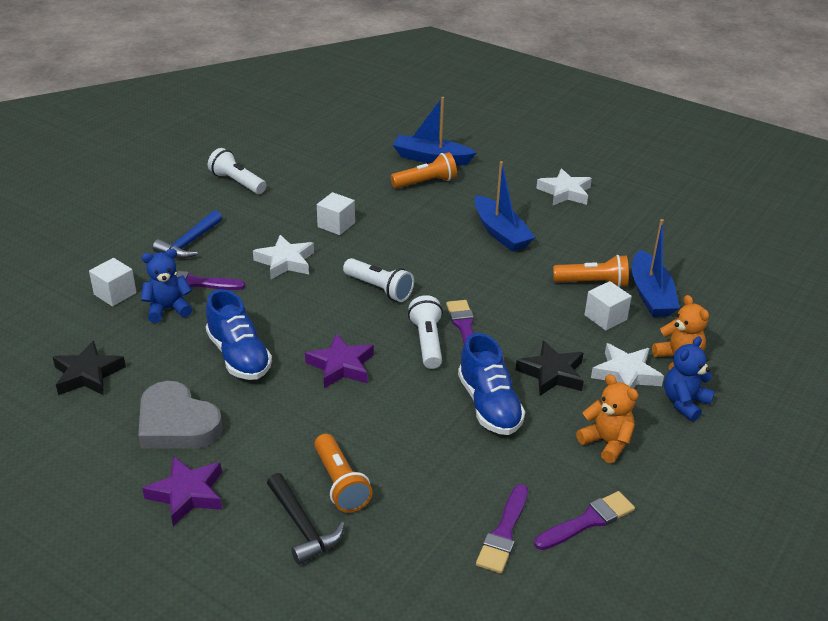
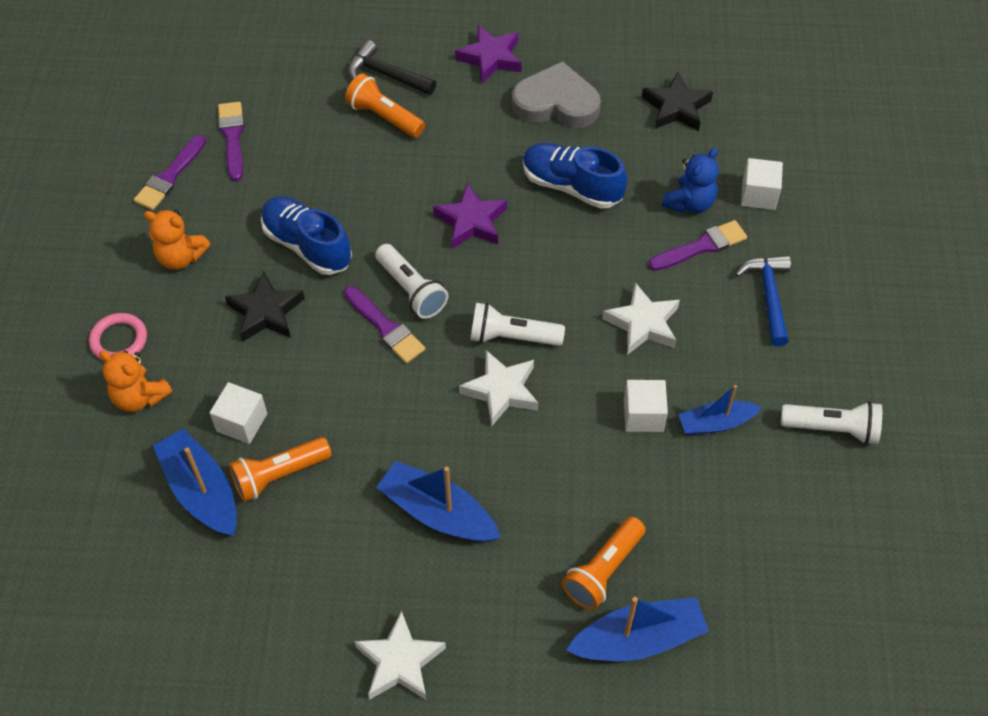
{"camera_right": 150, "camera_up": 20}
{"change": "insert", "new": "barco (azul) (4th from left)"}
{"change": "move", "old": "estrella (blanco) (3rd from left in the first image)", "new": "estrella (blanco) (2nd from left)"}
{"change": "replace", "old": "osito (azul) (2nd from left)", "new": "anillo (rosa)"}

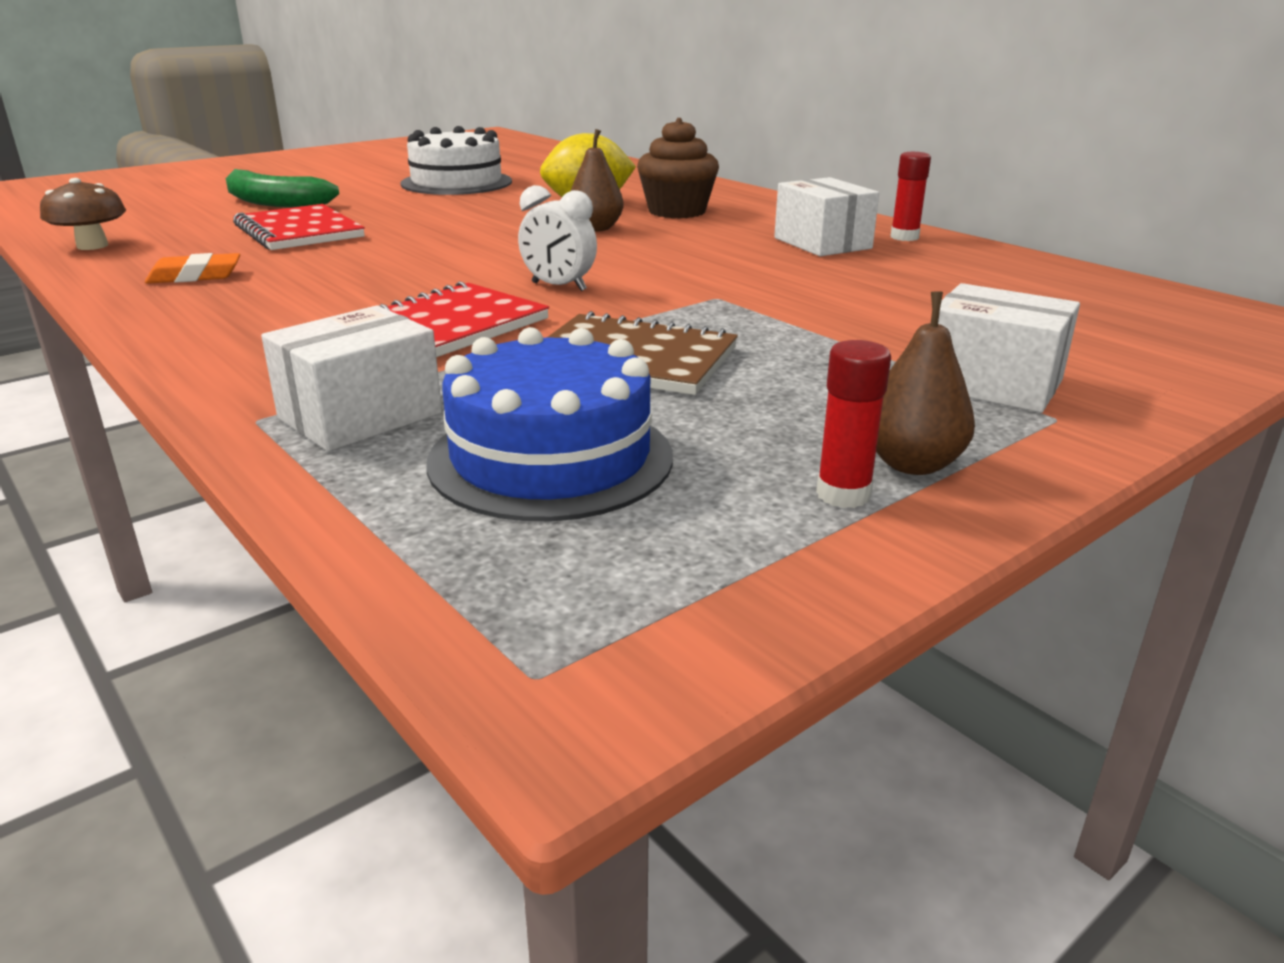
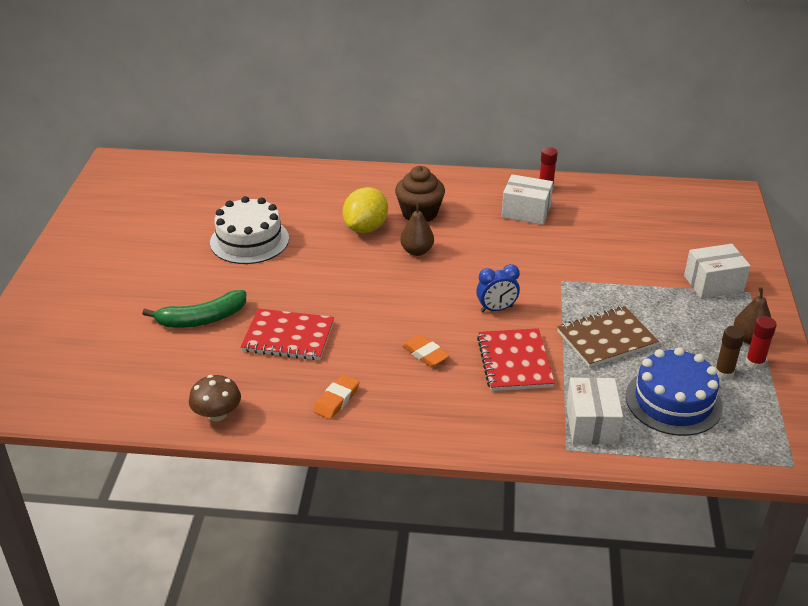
{"camera_right": -45, "camera_up": 10}
{"change": "insert", "new": "goma de borrar (naranja) (2nd from left)"}
{"change": "insert", "new": "barra de pegamento (marrón)"}
{"change": "recolor", "old": "despertador (blanco)", "new": "despertador (azul)"}

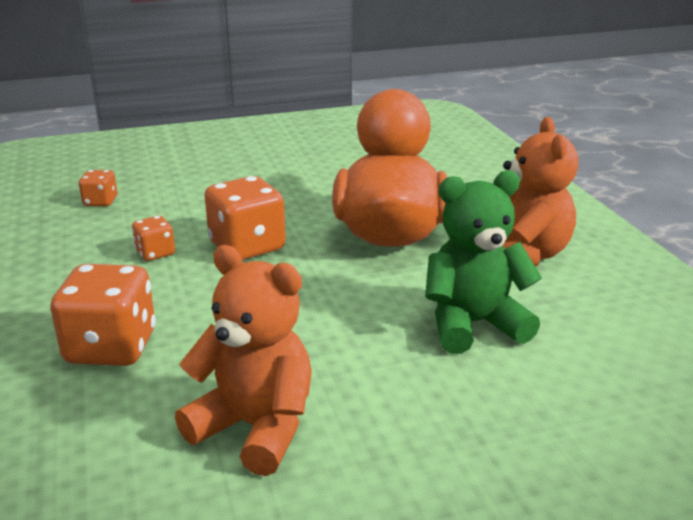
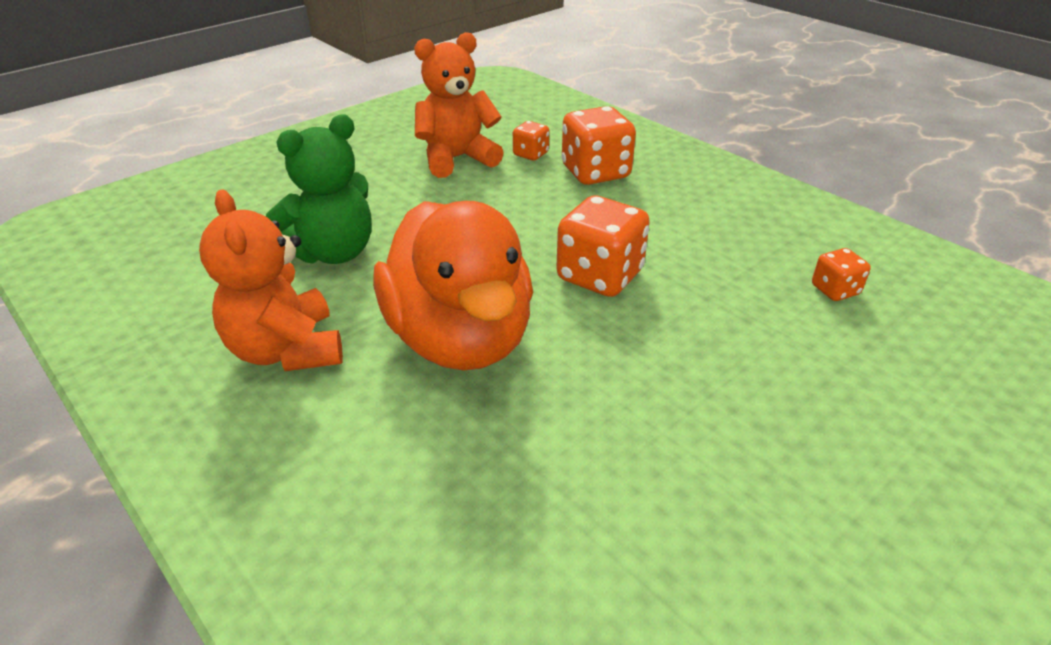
{"camera_right": 155, "camera_up": 10}
{"change": "move", "old": "dado (naranja) (3rd from left in the first image)", "new": "dado (naranja) (1st from left)"}
{"change": "rotate", "old": "osito (naranja) (1st from left in the first image)", "degrees": 150}

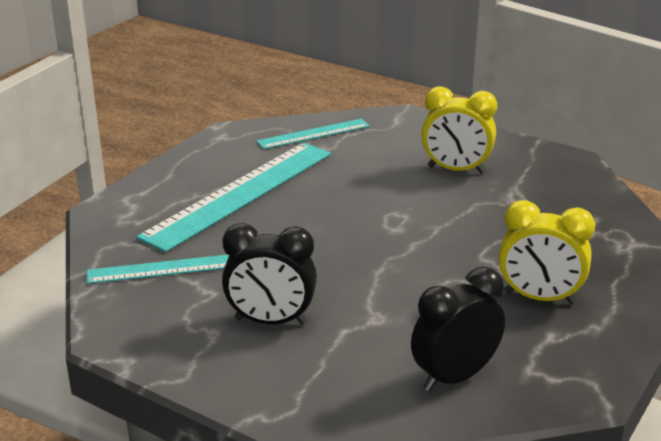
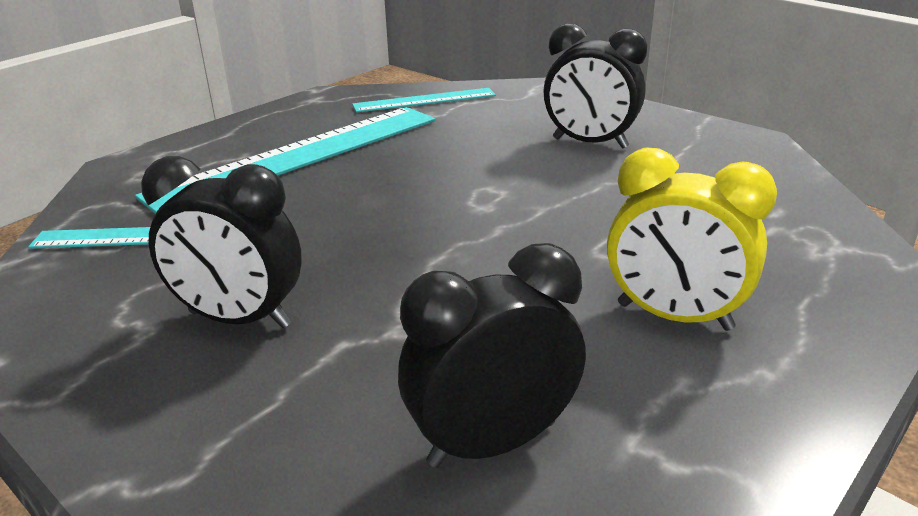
{"camera_right": 10, "camera_up": 0}
{"change": "recolor", "old": "despertador (amarillo) (1st from left)", "new": "despertador (negro) (3rd from left)"}

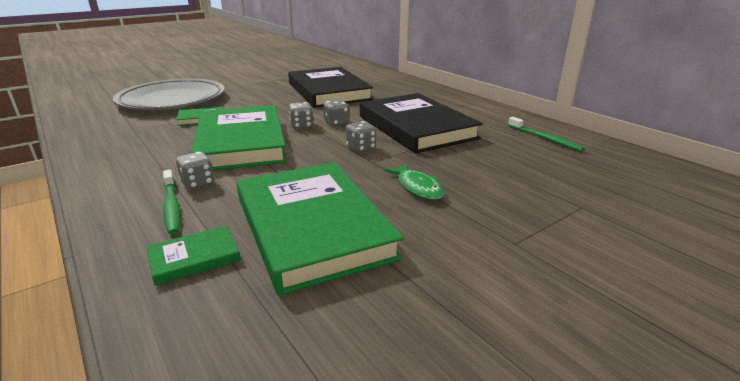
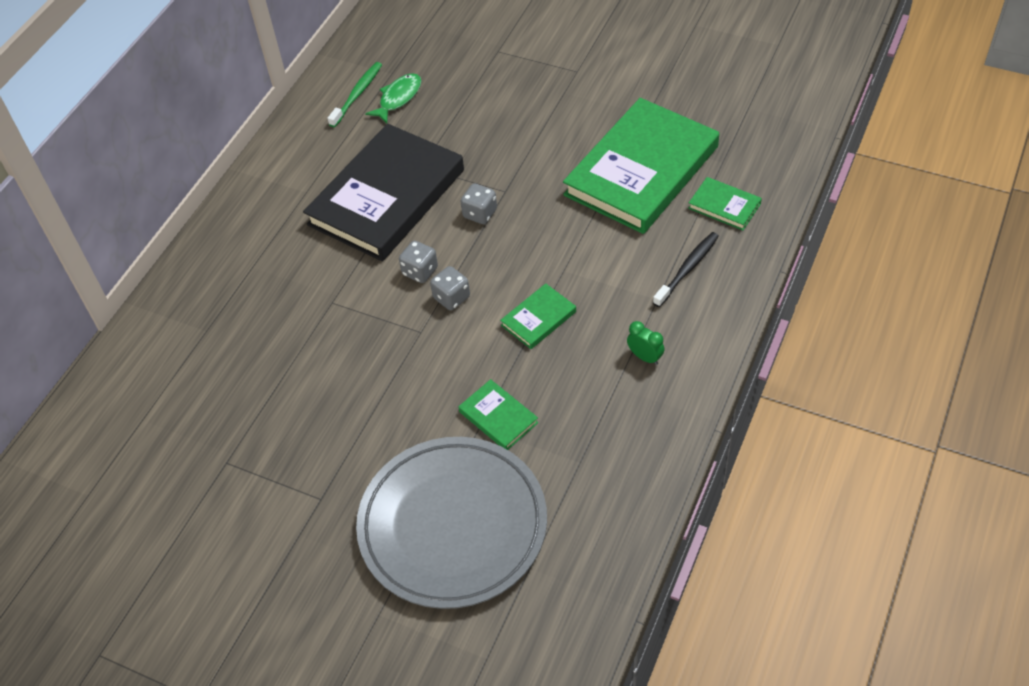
{"camera_right": -115, "camera_up": 25}
{"change": "delete", "old": "dado (gris) (1st from left)"}
{"change": "delete", "old": "libro (negro) (1st from left)"}
{"change": "insert", "new": "despertador (verde)"}
{"change": "move", "old": "pez (verde)"}
{"change": "recolor", "old": "cepillo de dientes (verde) (1st from left)", "new": "cepillo de dientes (negro)"}
{"change": "resize", "old": "libro (verde) (3rd from left in the first image)", "factor": 0.42}

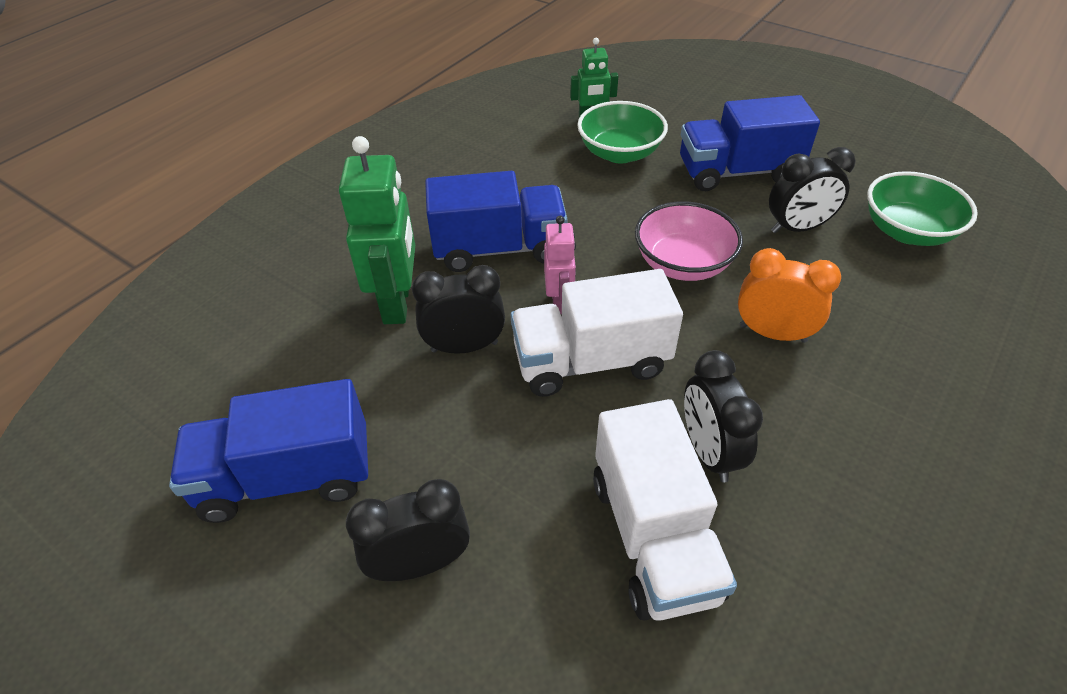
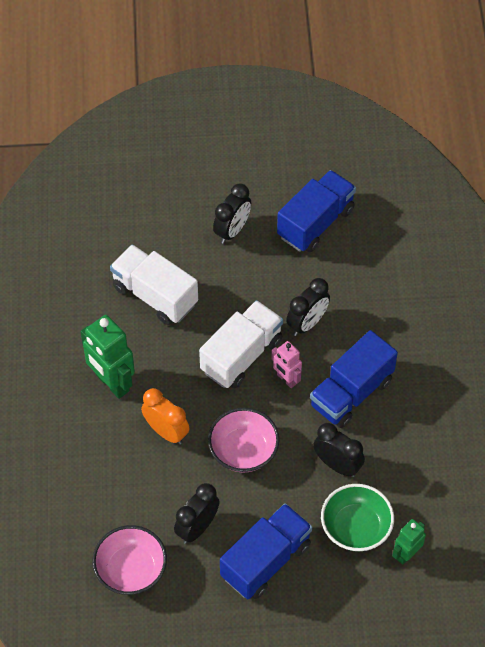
{"camera_right": 140, "camera_up": 10}
{"change": "move", "old": "robot (verde) (1st from left)"}
{"change": "move", "old": "despertador (negro) (3rd from left in the first image)", "new": "despertador (negro) (4th from left)"}
{"change": "recolor", "old": "cuenco (verde) (2nd from left)", "new": "cuenco (rosa) (1st from left)"}
{"change": "rotate", "old": "despertador (naranja)", "degrees": -120}

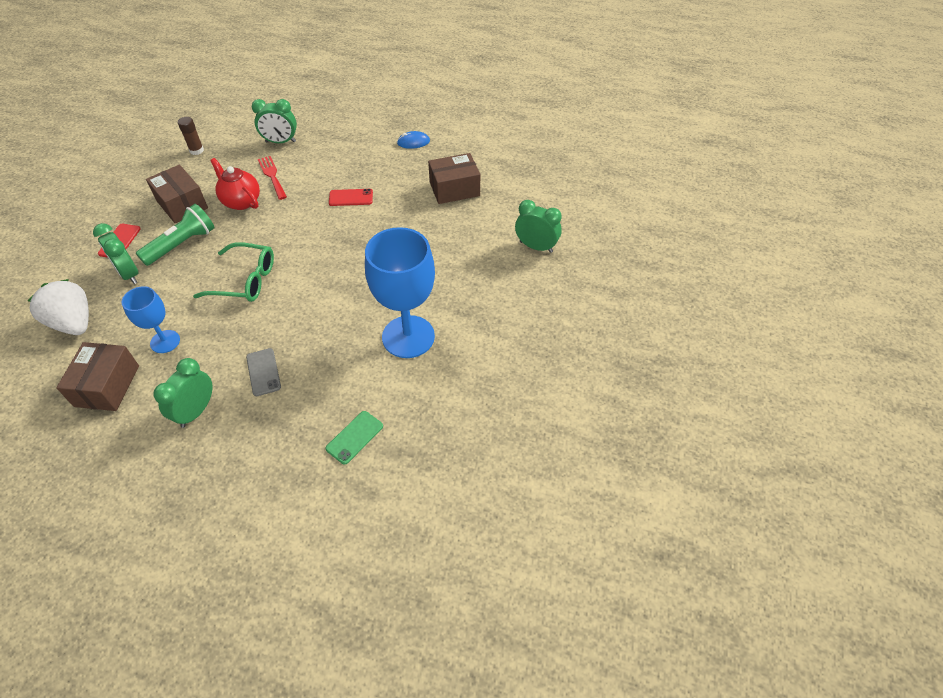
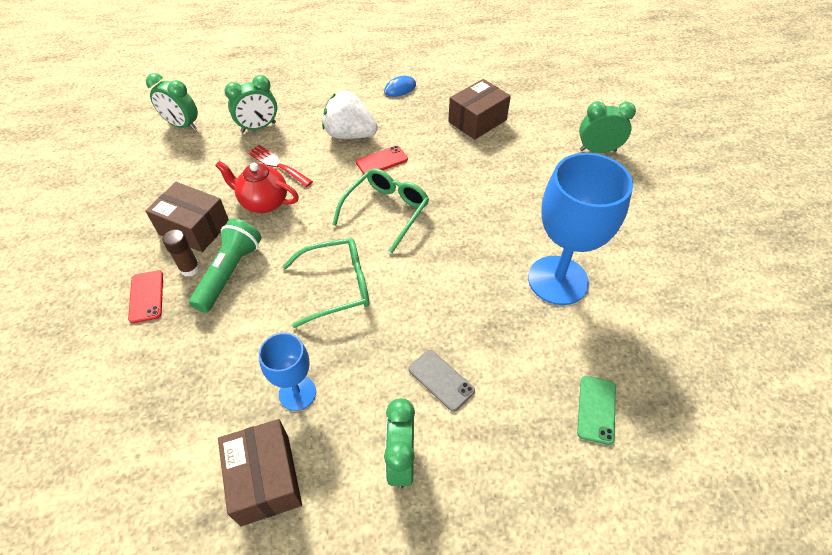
{"camera_right": -25, "camera_up": 0}
{"change": "insert", "new": "gafas (verde) (2nd from left)"}
{"change": "move", "old": "fresa (blanco)"}
{"change": "move", "old": "despertador (verde) (1st from left)"}
{"change": "move", "old": "barra de pegamento (marrón)"}

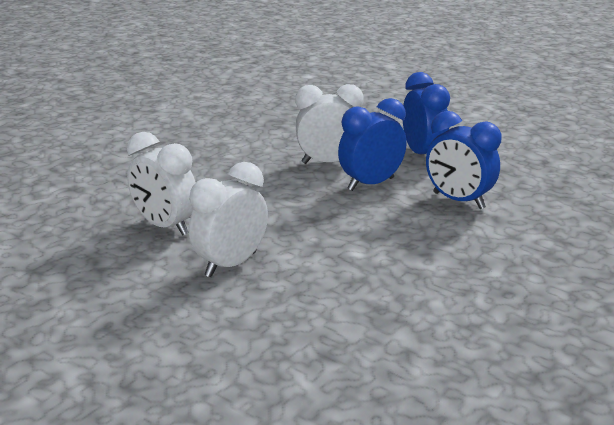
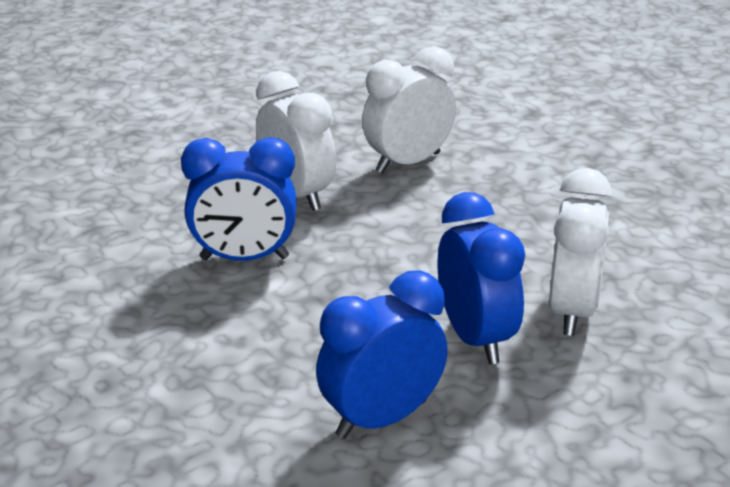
{"camera_right": 105, "camera_up": 5}
{"change": "move", "old": "despertador (azul) (2nd from left in the first image)", "new": "despertador (azul) (1st from left)"}

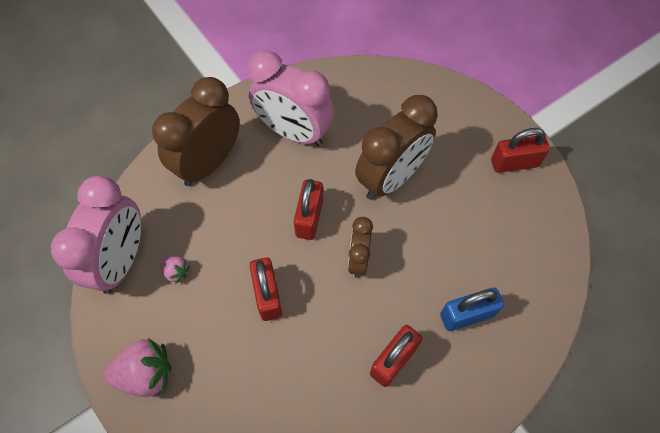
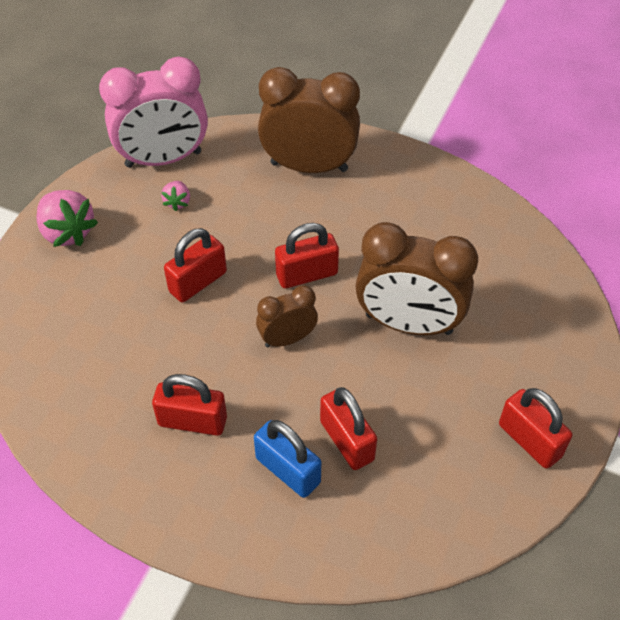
{"camera_right": 60, "camera_up": -10}
{"change": "delete", "old": "despertador (rosa) (2nd from left)"}
{"change": "insert", "new": "candado (rojo) (4th from left)"}

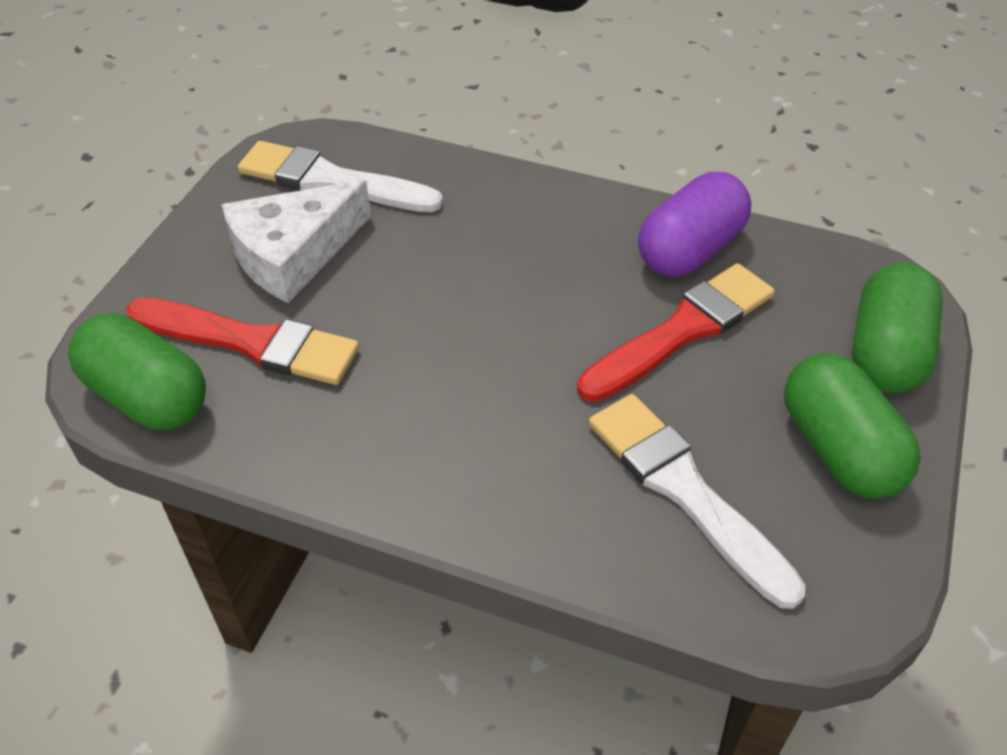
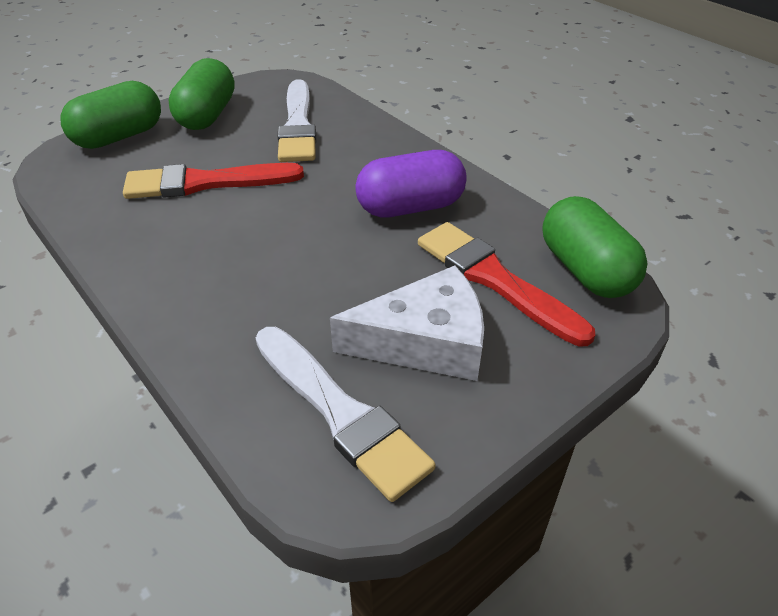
{"camera_right": -150, "camera_up": -5}
{"change": "move", "old": "cápsula (morado)"}

